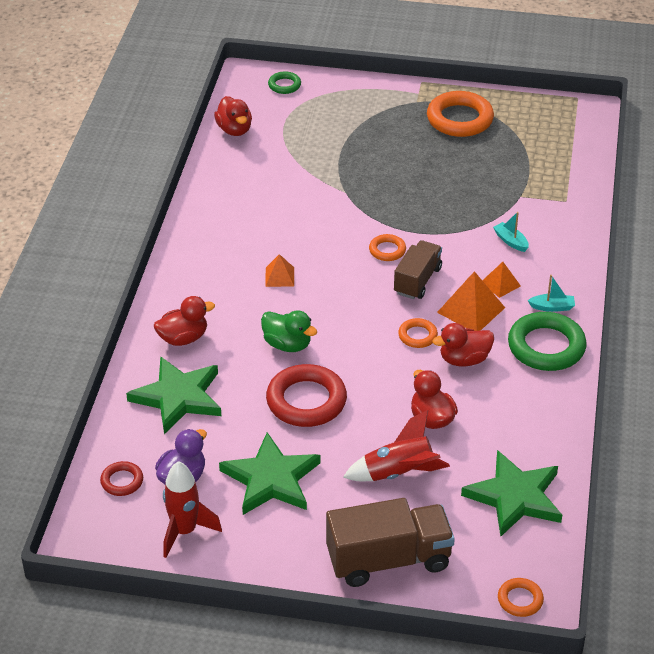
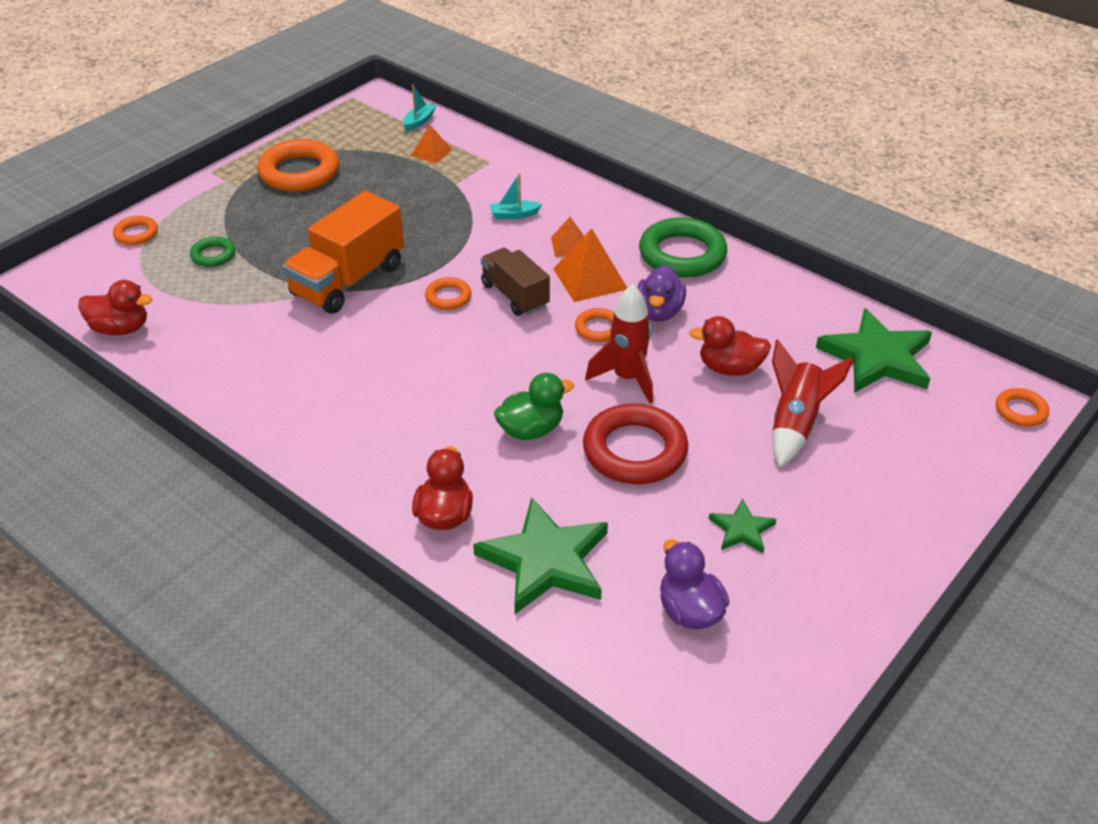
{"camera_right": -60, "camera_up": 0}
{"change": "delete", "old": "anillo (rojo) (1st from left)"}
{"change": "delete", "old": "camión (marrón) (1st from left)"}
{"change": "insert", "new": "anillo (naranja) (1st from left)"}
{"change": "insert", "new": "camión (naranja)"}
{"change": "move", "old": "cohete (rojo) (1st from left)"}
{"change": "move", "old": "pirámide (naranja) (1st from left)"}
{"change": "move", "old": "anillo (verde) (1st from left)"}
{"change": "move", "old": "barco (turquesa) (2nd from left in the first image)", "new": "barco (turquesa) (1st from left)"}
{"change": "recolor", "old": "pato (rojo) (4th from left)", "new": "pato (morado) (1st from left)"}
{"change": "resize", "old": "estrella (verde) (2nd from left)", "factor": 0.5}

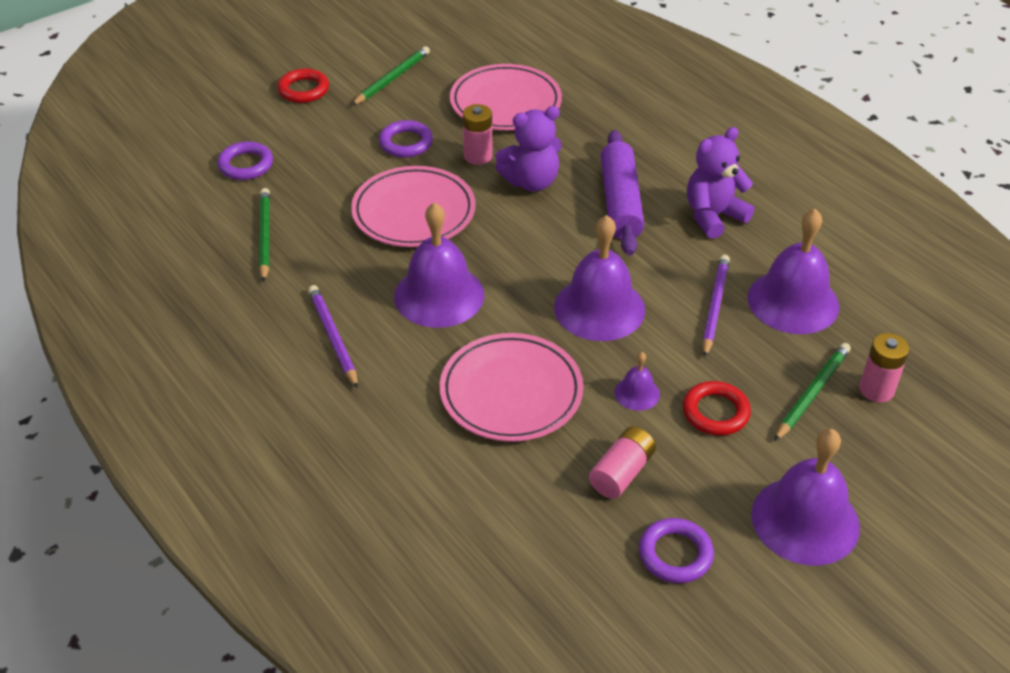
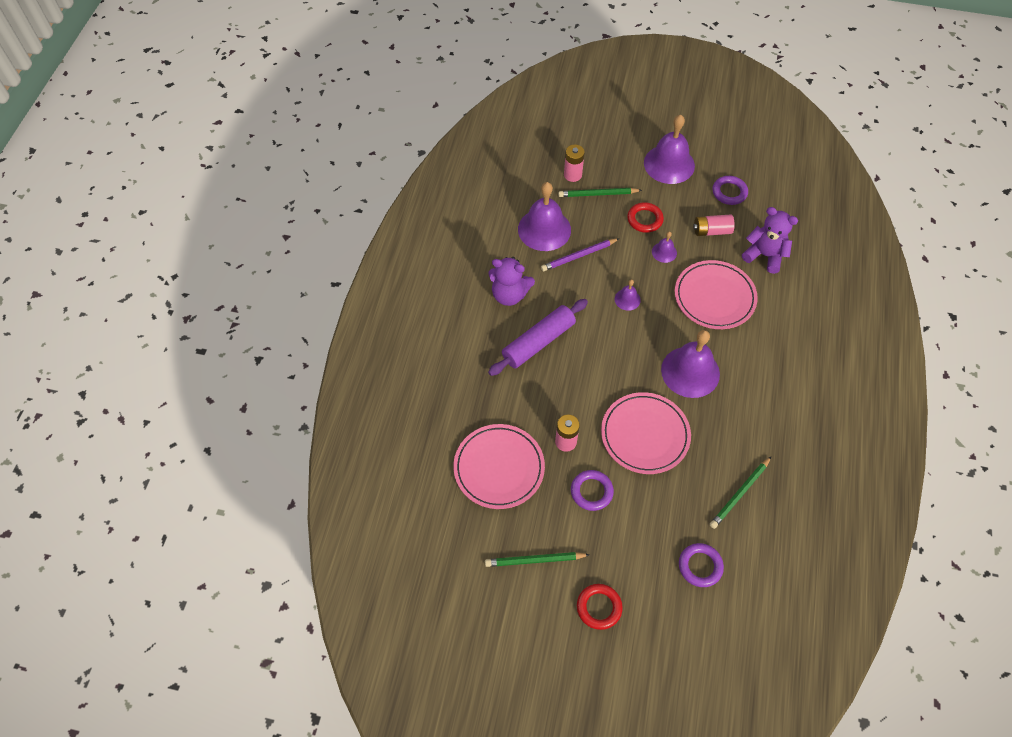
{"camera_right": -130, "camera_up": 15}
{"change": "delete", "old": "lápiz (morado) (1st from left)"}
{"change": "move", "old": "osito (morado) (1st from left in the first image)", "new": "osito (morado) (2nd from left)"}
{"change": "resize", "old": "campana (morado) (2nd from left)", "factor": 0.47}

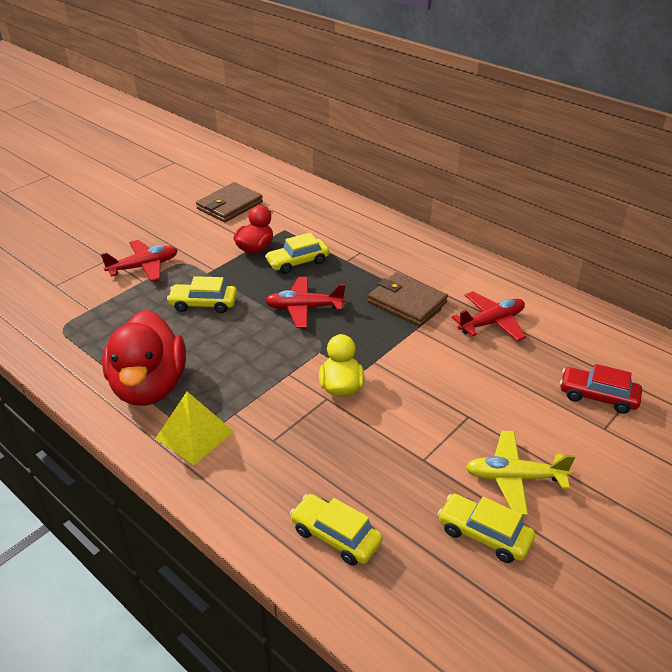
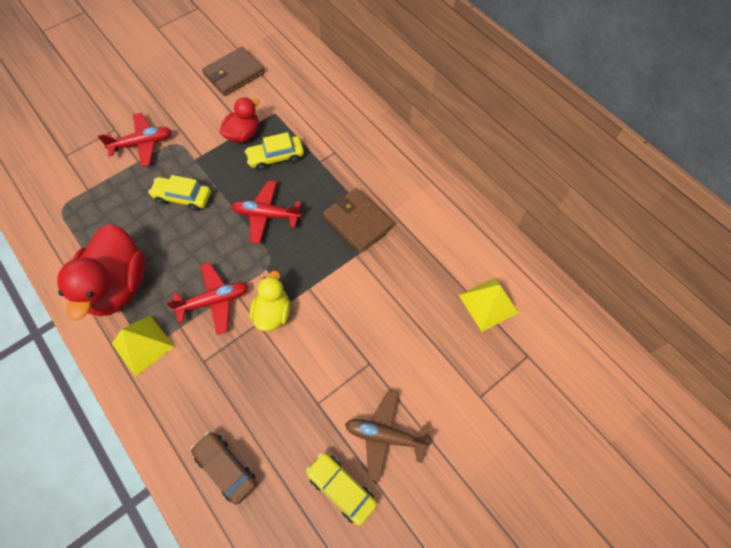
{"camera_right": 10, "camera_up": 25}
{"change": "delete", "old": "coche (rojo)"}
{"change": "insert", "new": "pirámide (amarillo) (2nd from left)"}
{"change": "move", "old": "avión (rojo) (3rd from left in the first image)", "new": "avión (rojo) (2nd from left)"}
{"change": "recolor", "old": "coche (amarillo) (3rd from left)", "new": "coche (marrón)"}
{"change": "recolor", "old": "avión (amarillo)", "new": "avión (marrón)"}

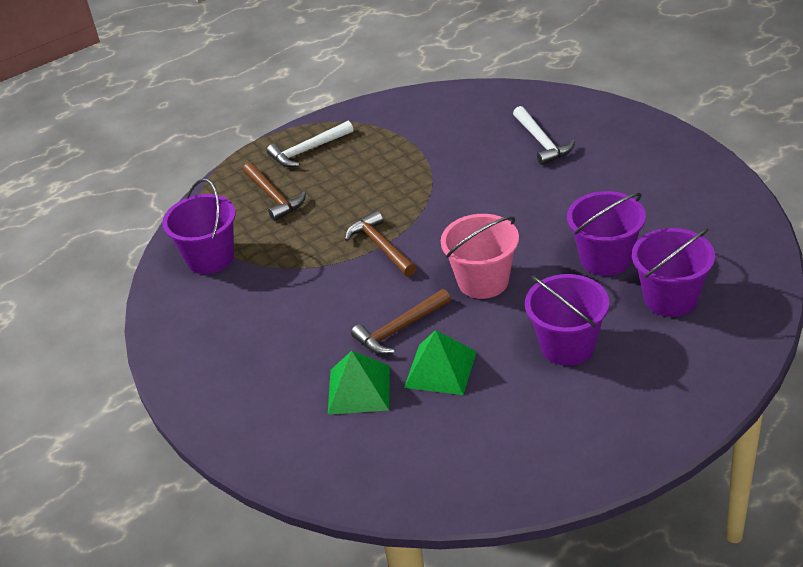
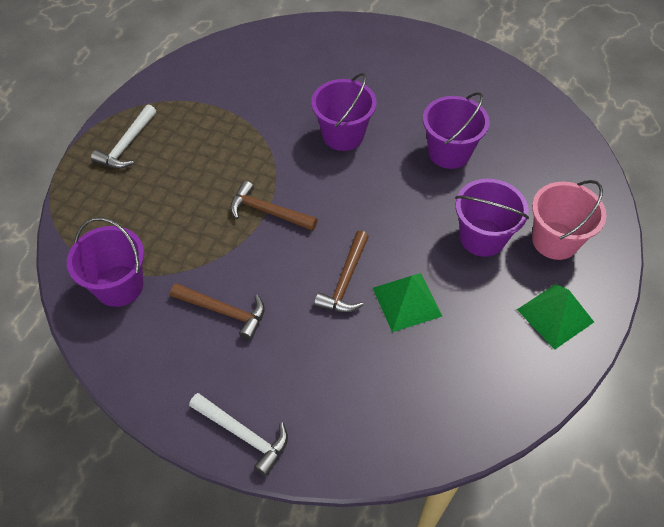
{"camera_right": -40, "camera_up": 15}
{"change": "move", "old": "martillo (marrón) (1st from left)"}
{"change": "move", "old": "pirámide (verde) (1st from left in the first image)", "new": "pirámide (verde) (2nd from left)"}
{"change": "move", "old": "balde (rosa)"}
{"change": "move", "old": "martillo (blanco) (2nd from left)"}
{"change": "move", "old": "balde (morado) (4th from left in the first image)", "new": "balde (morado) (2nd from left)"}

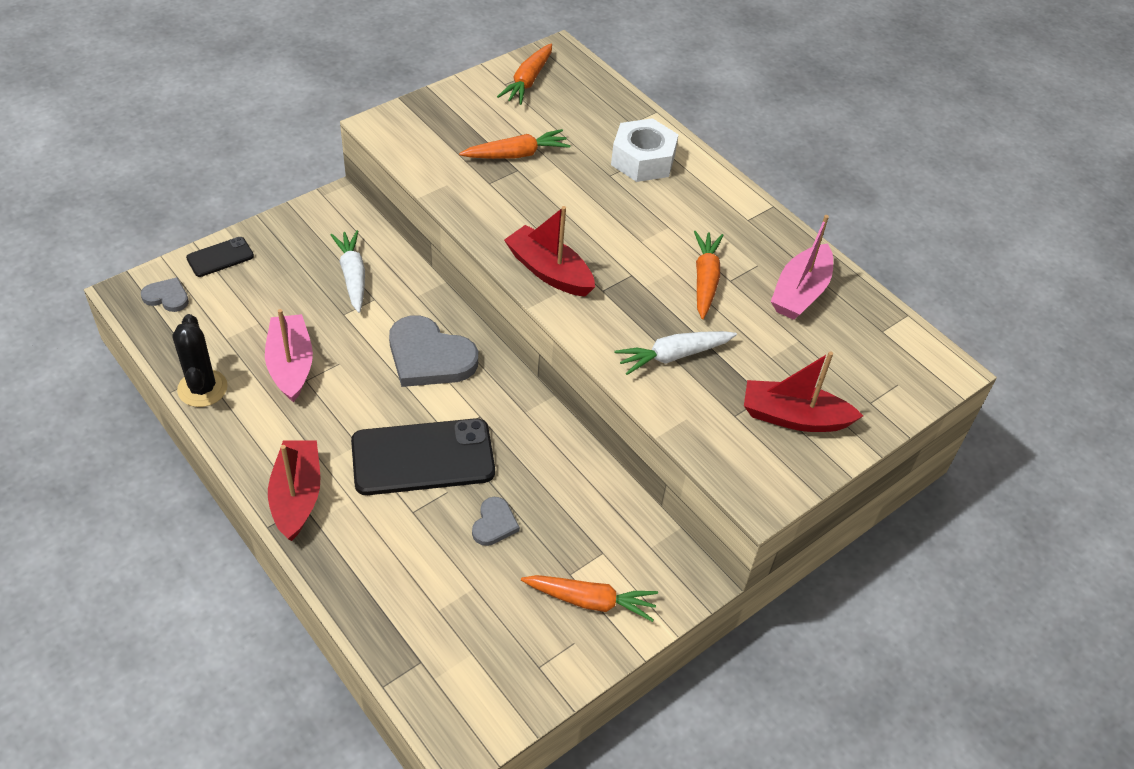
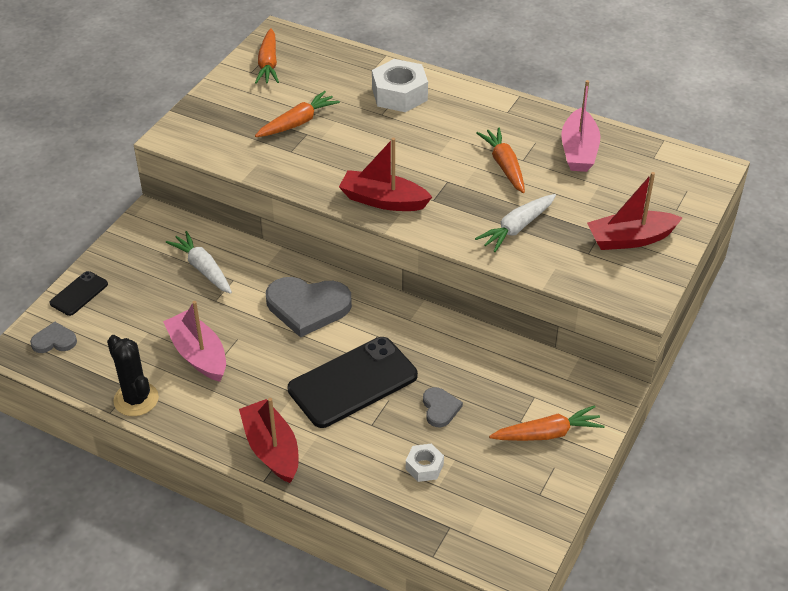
{"camera_right": -20, "camera_up": -5}
{"change": "insert", "new": "tuerca (blanco) (2nd from left)"}

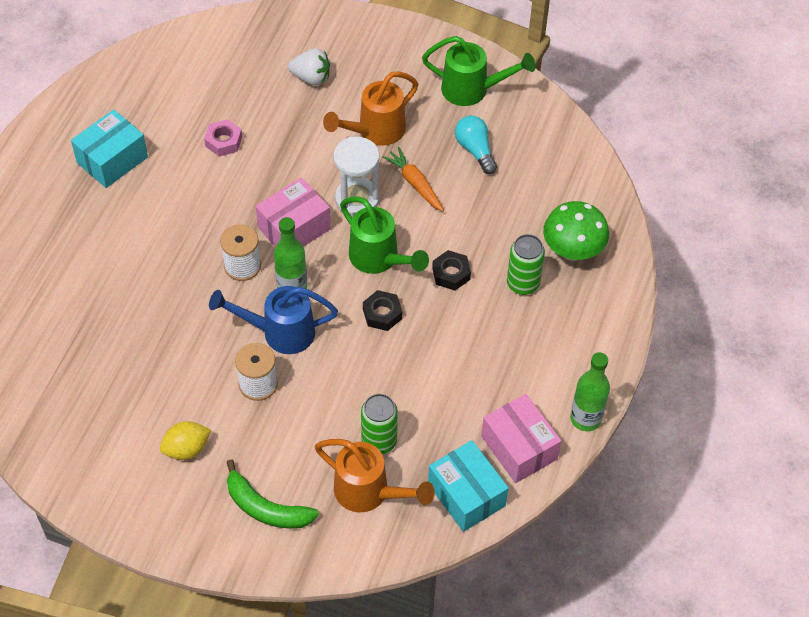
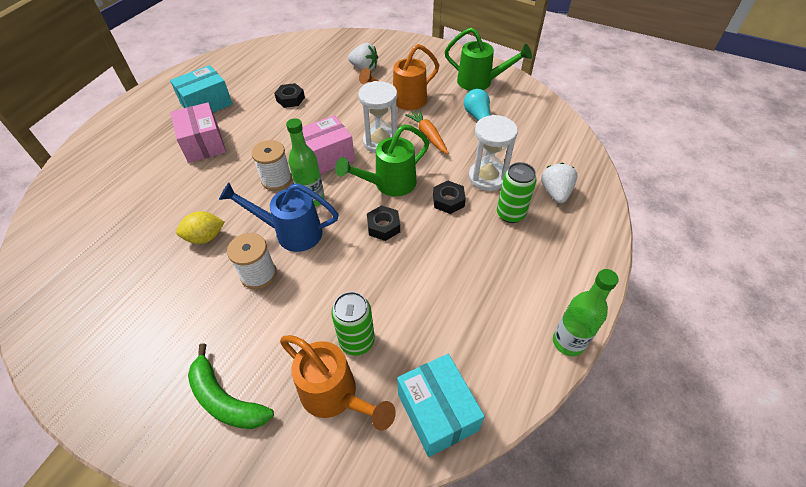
{"camera_right": 10, "camera_up": -5}
{"change": "insert", "new": "reloj de arena (blanco) (2nd from left)"}
{"change": "move", "old": "limón (amarillo)"}
{"change": "move", "old": "caja (rosa) (2nd from left in the first image)", "new": "caja (rosa) (1st from left)"}
{"change": "replace", "old": "seta (verde)", "new": "fresa (blanco) (2nd from left)"}
{"change": "recolor", "old": "tuerca (rosa)", "new": "tuerca (negro) (1st from left)"}
{"change": "rotate", "old": "regadera (verde) (1st from left)", "degrees": 90}

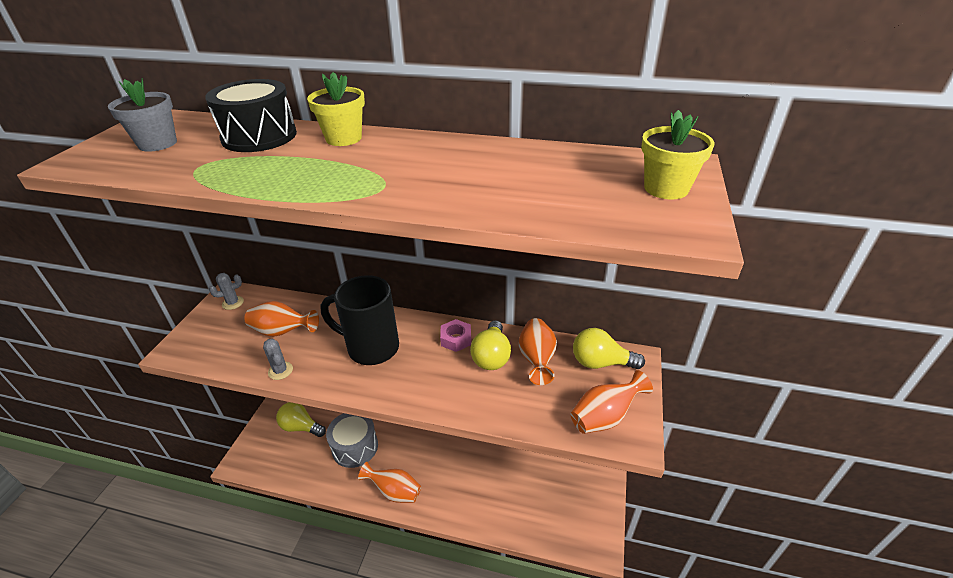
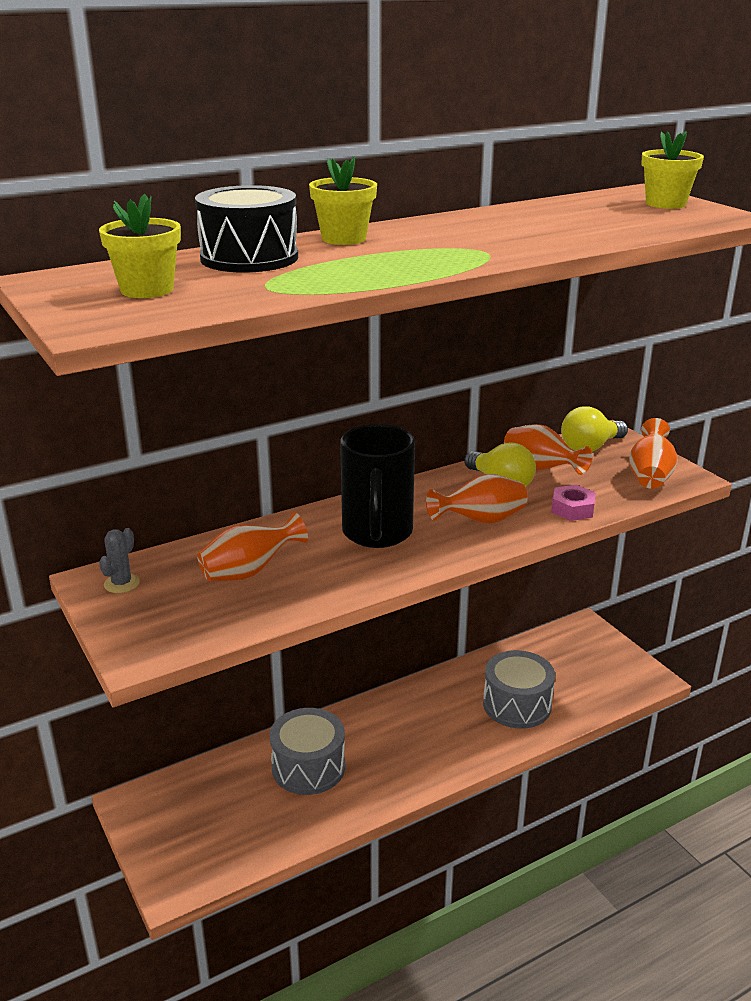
{"camera_right": -45, "camera_up": -10}
{"change": "delete", "old": "cactus (gris) (2nd from left)"}
{"change": "delete", "old": "bombilla (amarillo) (1st from left)"}
{"change": "insert", "new": "tambor (gris) (2nd from left)"}
{"change": "move", "old": "florero (naranja) (2nd from left)"}
{"change": "move", "old": "tuerca (rosa)"}
{"change": "recolor", "old": "maceta (gris)", "new": "maceta (amarillo) (1st from left)"}
{"change": "rotate", "old": "taza (negro)", "degrees": -60}

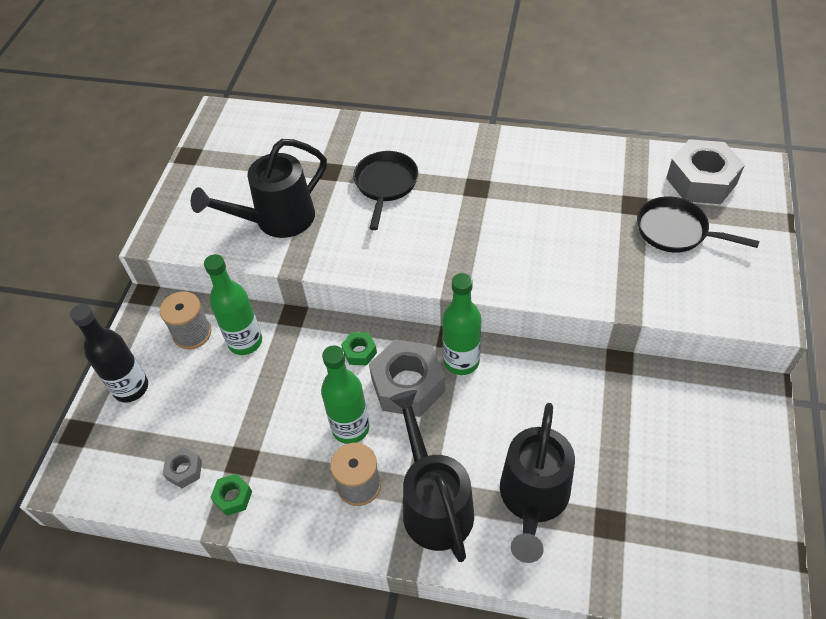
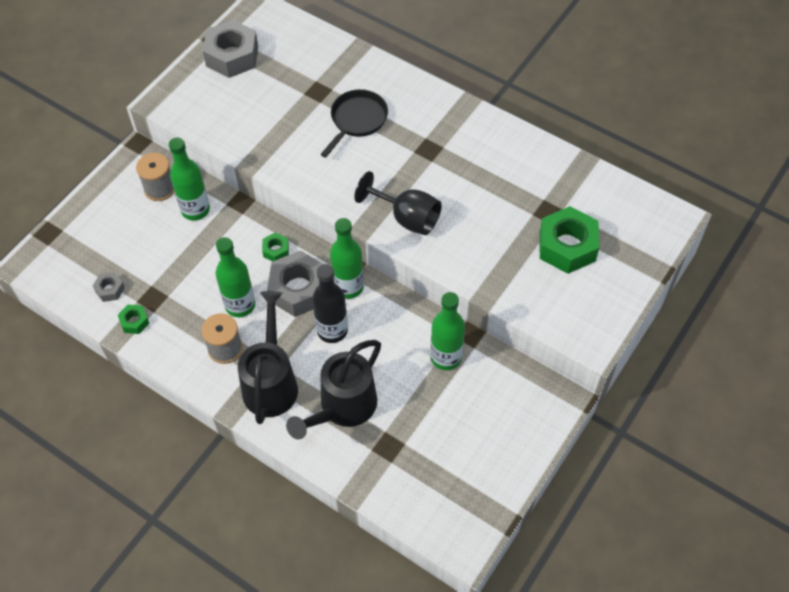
{"camera_right": 20, "camera_up": 5}
{"change": "delete", "old": "regadera (negro) (1st from left)"}
{"change": "insert", "new": "copa (negro)"}
{"change": "insert", "new": "botella (verde) (4th from left)"}
{"change": "move", "old": "botella (negro)"}
{"change": "move", "old": "tuerca (gris) (3rd from left in the first image)", "new": "tuerca (gris) (2nd from left)"}
{"change": "replace", "old": "sartén (negro) (2nd from left)", "new": "tuerca (verde) (3rd from left)"}

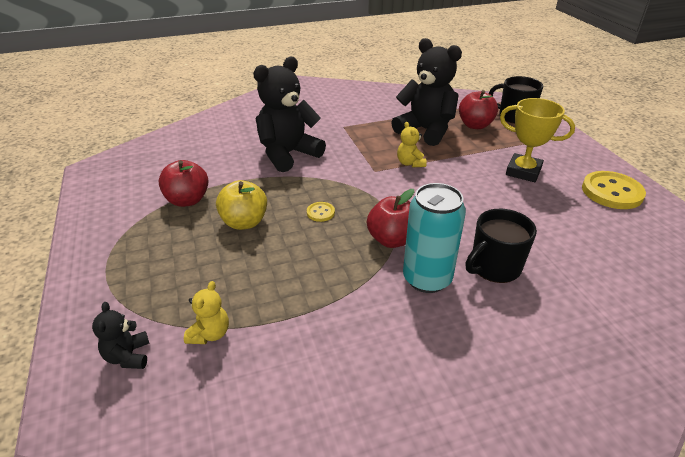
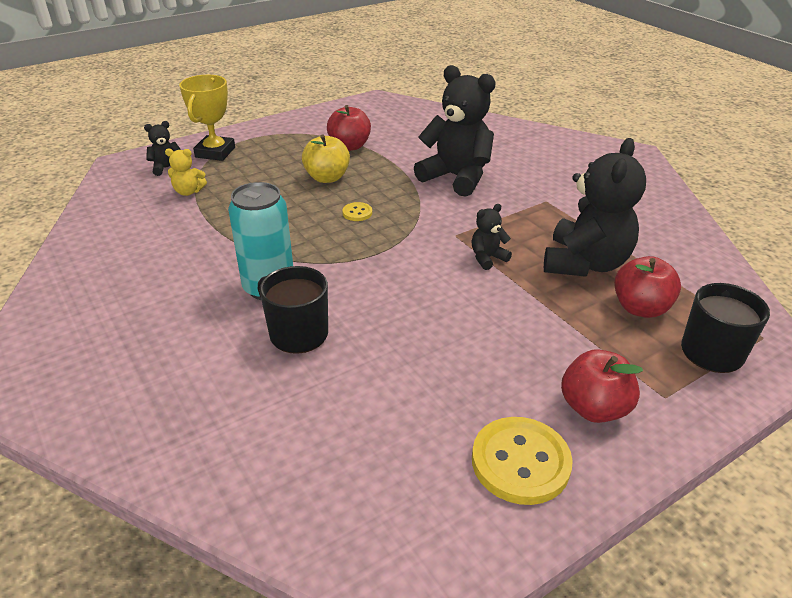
{"camera_right": 75, "camera_up": 0}
{"change": "move", "old": "manzana (rojo) (2nd from left)"}
{"change": "move", "old": "trofeo (amarillo)"}
{"change": "recolor", "old": "osito (amarillo) (2nd from left)", "new": "osito (negro) (3rd from left)"}

